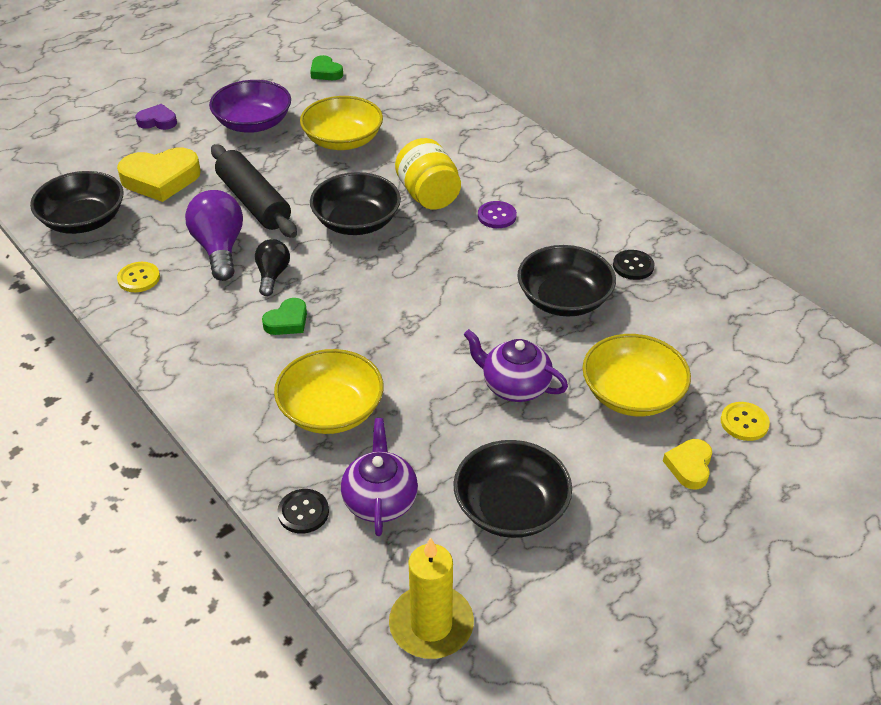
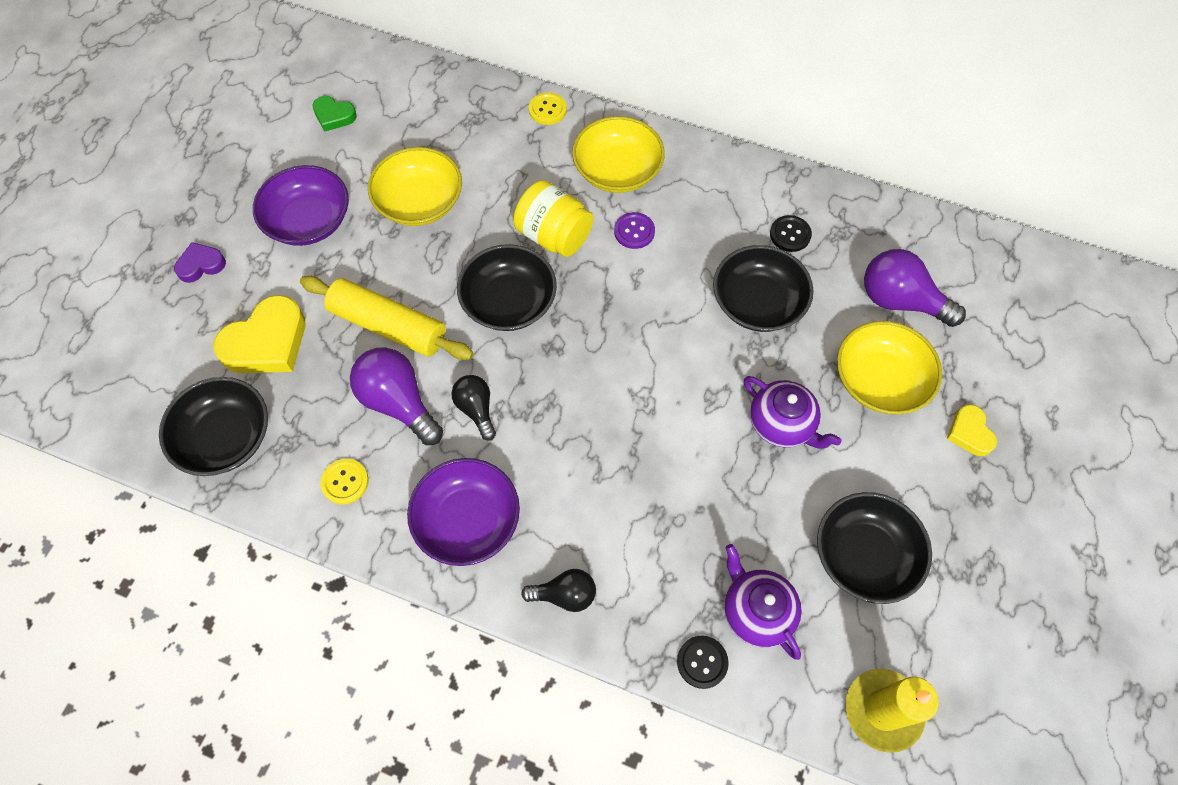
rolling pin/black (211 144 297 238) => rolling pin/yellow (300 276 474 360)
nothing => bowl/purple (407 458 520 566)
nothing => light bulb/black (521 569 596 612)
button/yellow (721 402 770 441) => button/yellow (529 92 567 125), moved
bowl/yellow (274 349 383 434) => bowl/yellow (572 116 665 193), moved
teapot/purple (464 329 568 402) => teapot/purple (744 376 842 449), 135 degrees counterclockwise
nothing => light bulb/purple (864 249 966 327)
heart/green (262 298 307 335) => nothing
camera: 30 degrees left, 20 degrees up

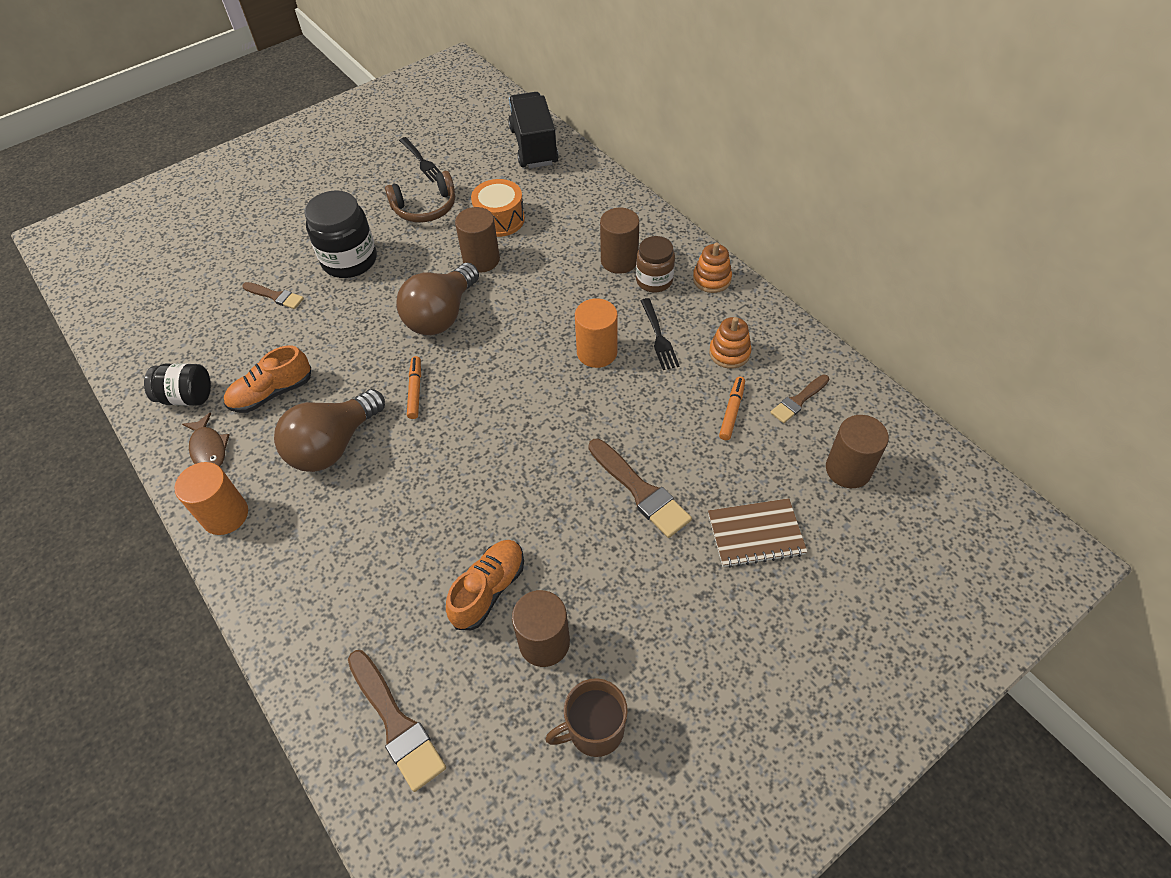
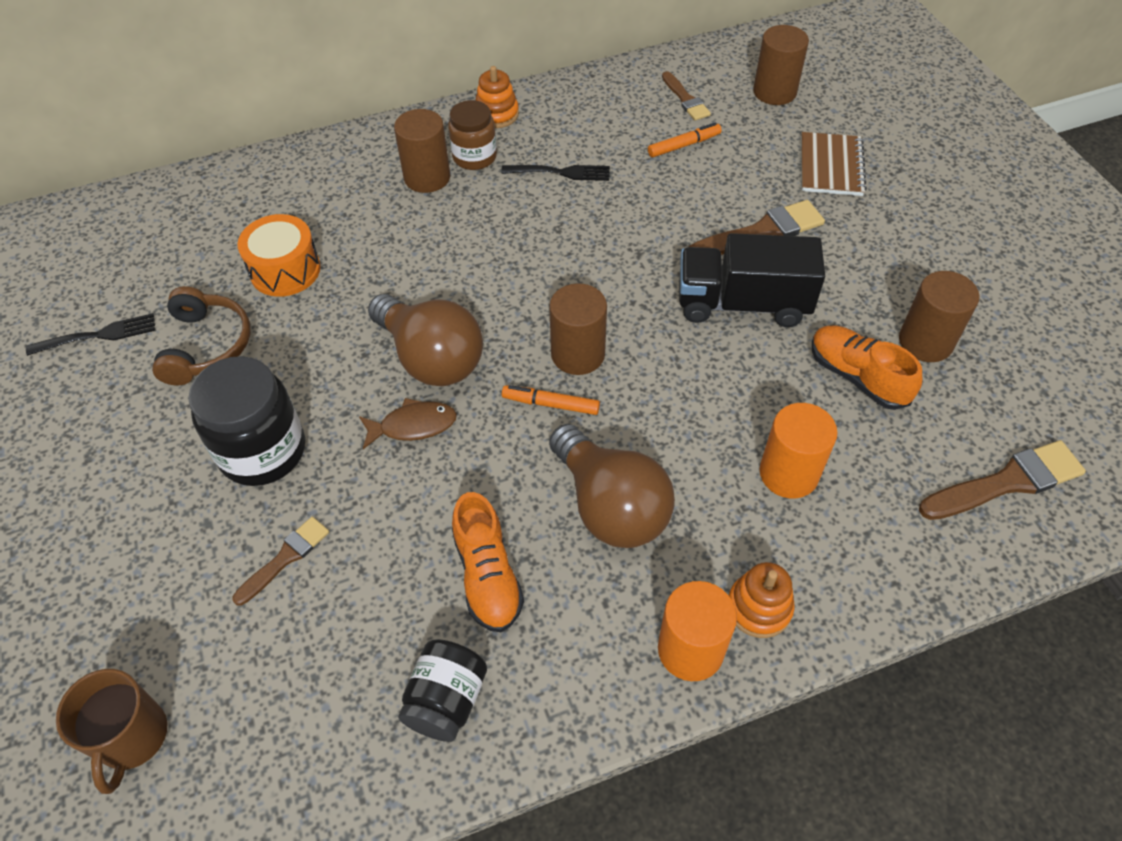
mug/brown (545 678 628 757) => mug/brown (56 669 167 794), moved
fish/brown (182 412 230 466) => fish/brown (359 398 457 449), moved
cylinder/brown (455 207 500 273) => cylinder/brown (549 283 607 375), moved
marker/orange (719 377 745 440) => marker/orange (648 123 722 157), 120 degrees clockwise
truck/black (508 92 559 168) => truck/black (679 233 825 327), moved
stacking toy/orange (709 317 752 369) => stacking toy/orange (729 562 795 638), moved
cylinder/orange (575 298 618 368) => cylinder/orange (760 403 838 499), moved
camera: 75 degrees left, 0 degrees up

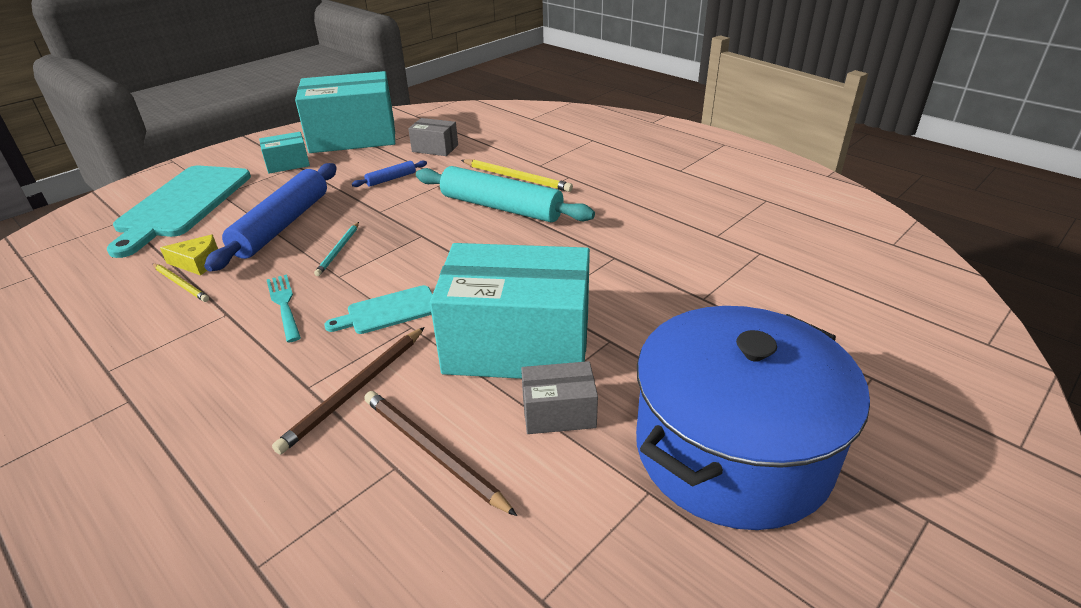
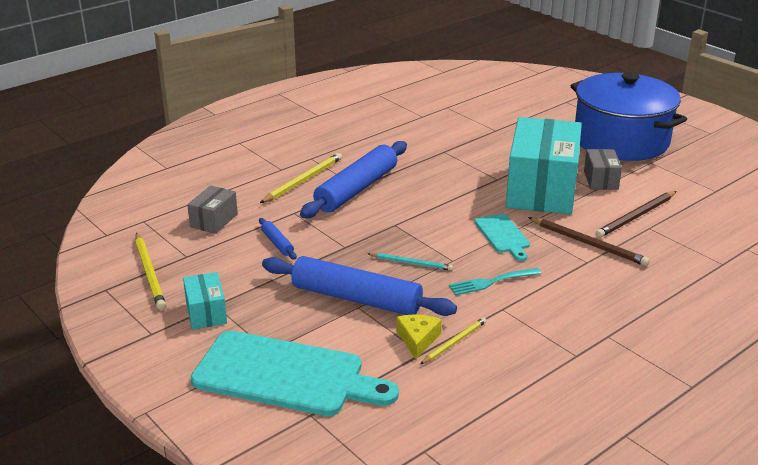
box/turquoise (295 71 395 153) => pencil/yellow (135 233 166 310)
rolling pin/turquoise (416 166 595 222) => rolling pin/blue (300 141 407 218)
camera: 85 degrees left, 5 degrees down

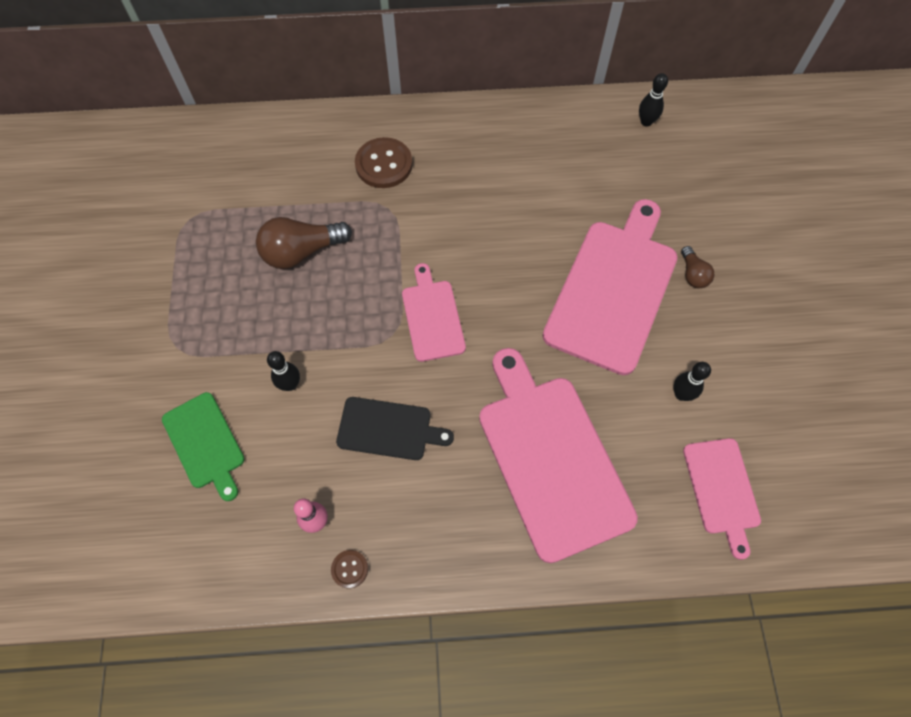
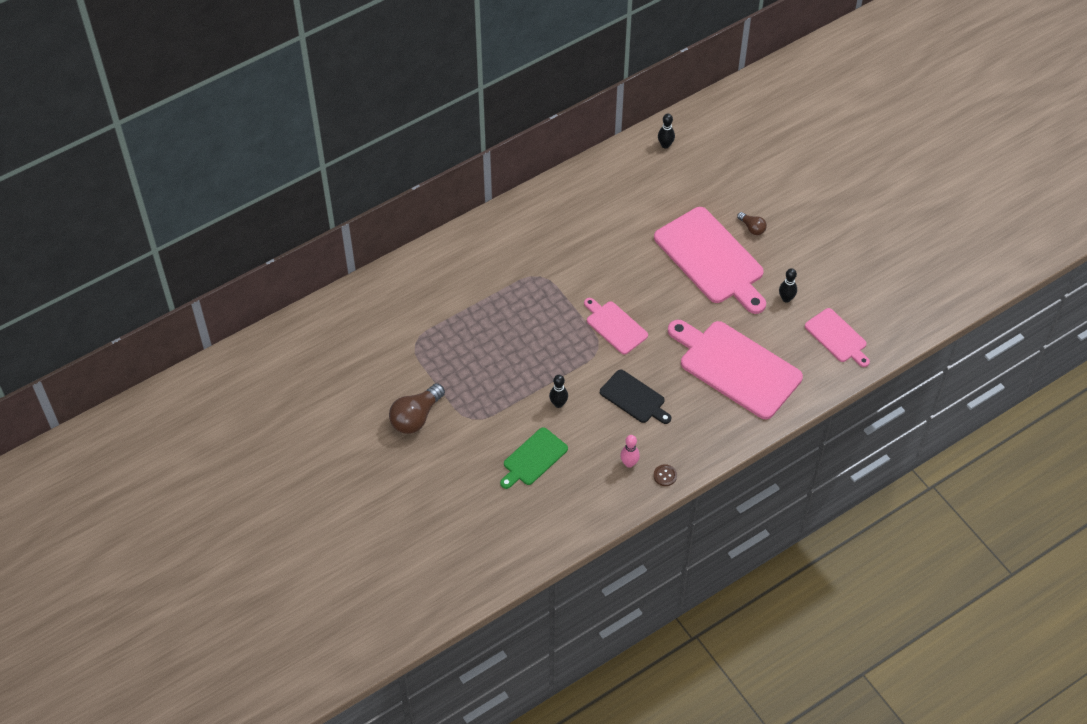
light bulb/brown (256 217 352 269) => light bulb/brown (389 383 445 434), moved
cutting board/green (162 392 245 501) => cutting board/green (500 427 568 489), 105 degrees clockwise
cutting board/black (336 397 454 460) => cutting board/black (600 370 671 424), 60 degrees clockwise
cutting board/pink (543 199 678 375) => cutting board/pink (654 207 766 314), 150 degrees clockwise
button/brown (355 137 413 188) => nothing
camera: 30 degrees left, 10 degrees down

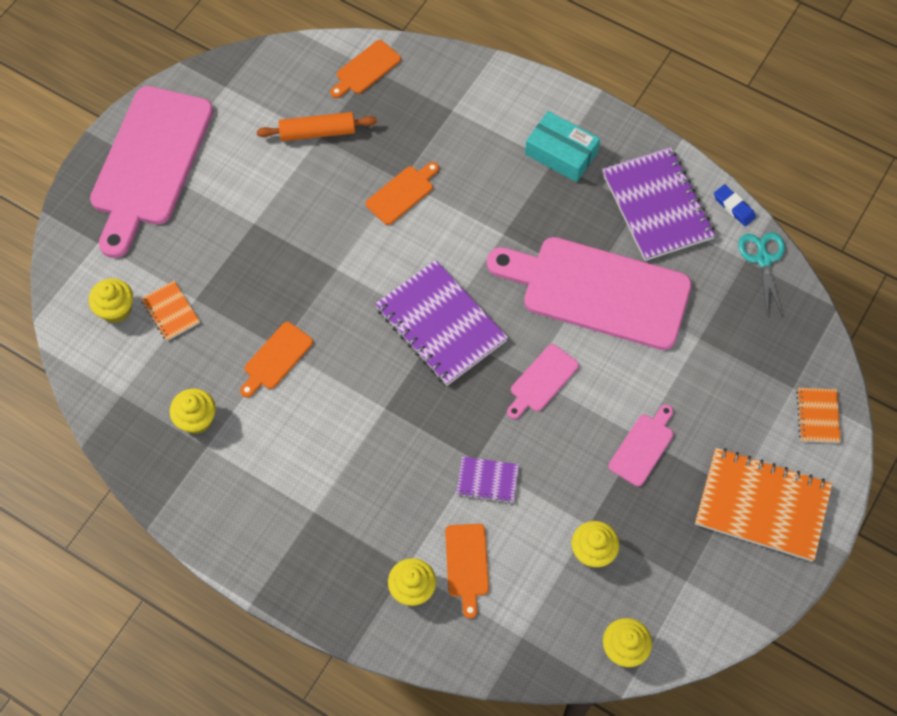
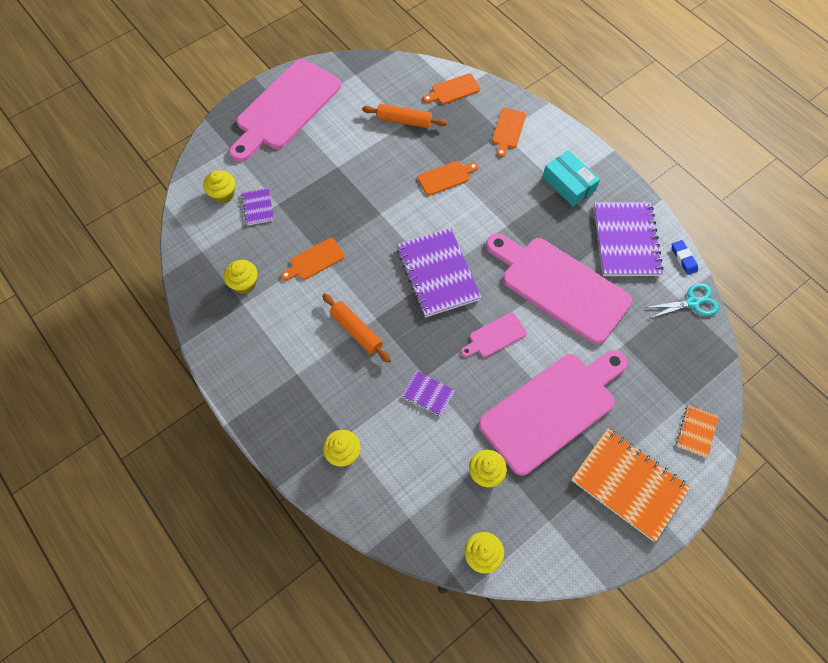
notebook/orange (141 281 200 341) => notebook/purple (241 187 274 226)
nothing => rolling pin/orange (322 294 391 363)
cutting board/pink (608 404 674 486) => cutting board/pink (479 350 628 475), x2.32
cutting board/orange (445 524 489 619) => cutting board/orange (492 108 526 157), moved
scissors/turquoise (738 232 785 316) => scissors/turquoise (645 283 719 319), 60 degrees clockwise
camera: 20 degrees right, 0 degrees up

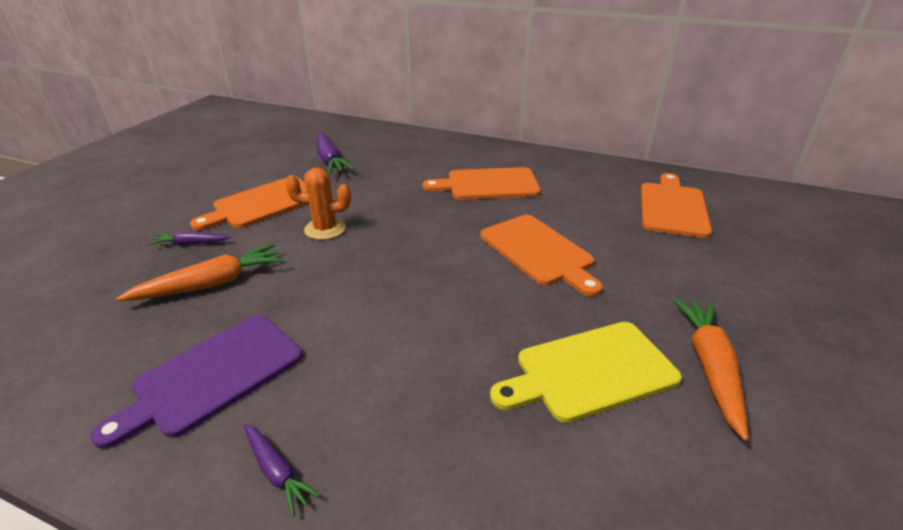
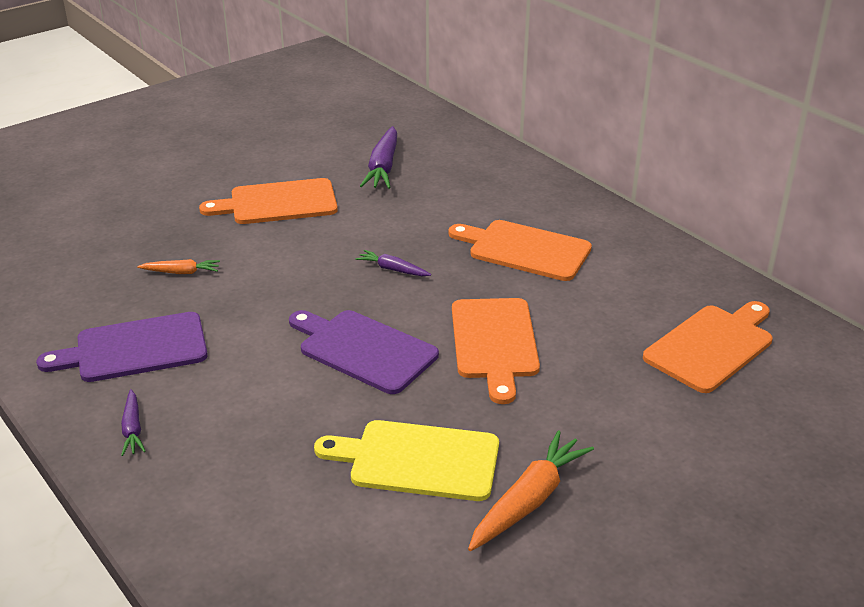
carrot/orange (116 244 284 301) => carrot/orange (137 259 220 274), x0.56
nothing => cutting board/purple (289 310 439 394)
carrot/purple (149 231 230 245) => carrot/purple (355 250 431 276), moved
cactus/orange (285 168 351 240) => nothing
camera: 30 degrees right, 0 degrees up

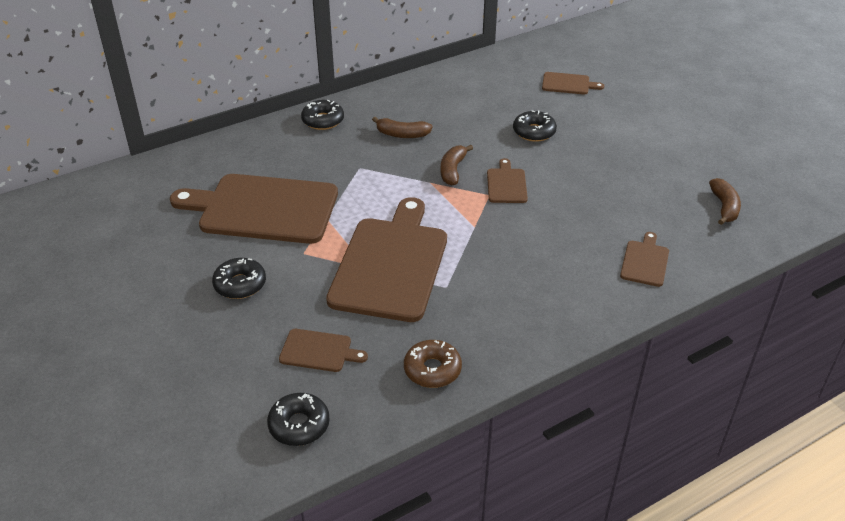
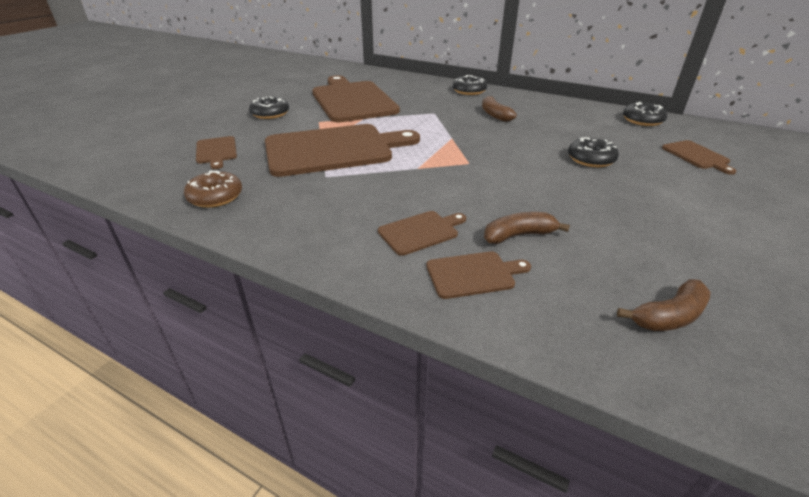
cutting board/brown (487 158 528 203) => cutting board/brown (378 211 466 256), moved
banana/brown (441 145 473 186) => banana/brown (484 212 570 244), moved
donut/black (267 393 330 446) => donut/black (623 102 667 126), moved
camera: 60 degrees right, 5 degrees down

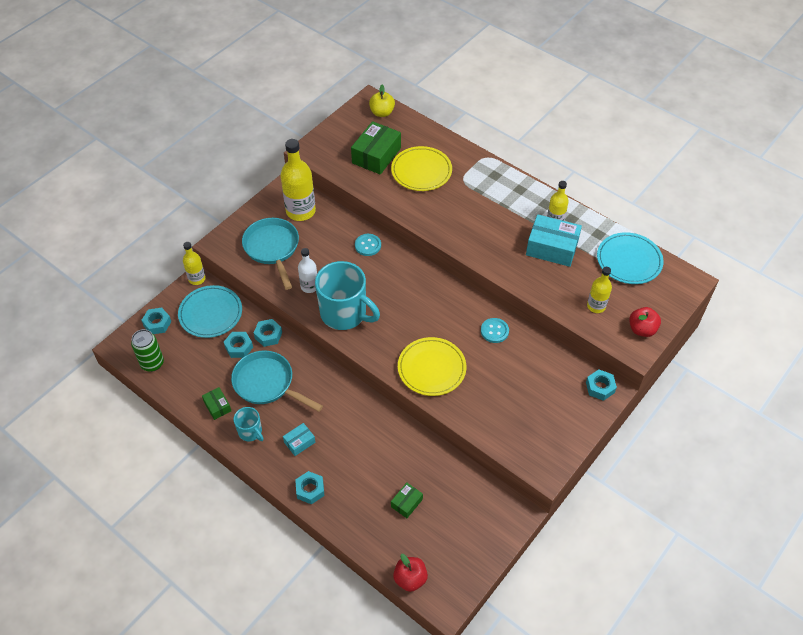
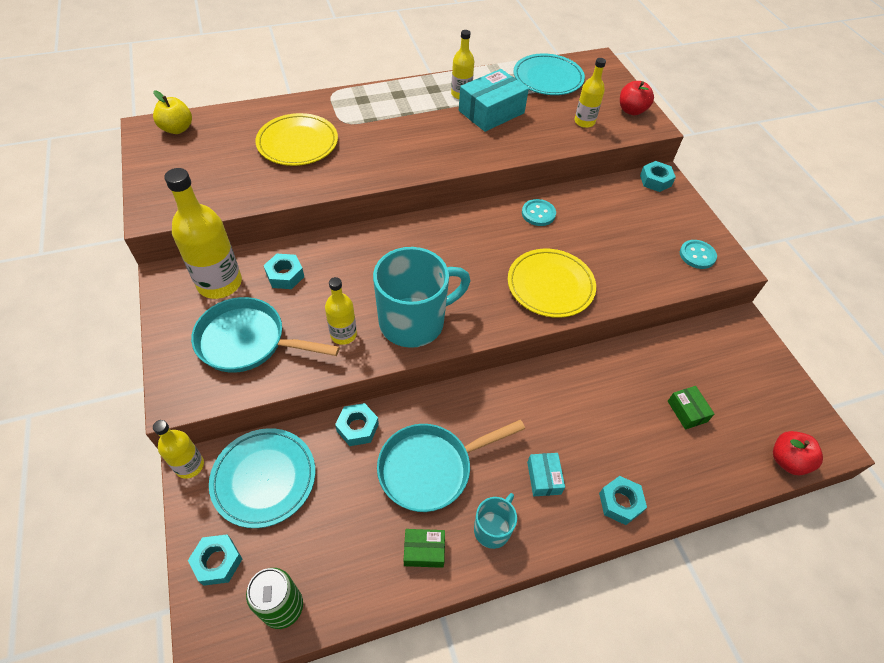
nut/turquoise (224 332 253 358) => nut/turquoise (264 254 304 289), moved
bottle/white (298 248 317 293) => bottle/yellow (325 277 357 345)
mug/turquoise (233 407 264 441) => mug/turquoise (474 493 517 549), 45 degrees counterclockwise
button/turquoise (355 234 381 256) => button/turquoise (680 240 717 269), moved
box/green (351 121 401 175) => nothing
camera: 60 degrees left, 0 degrees up

